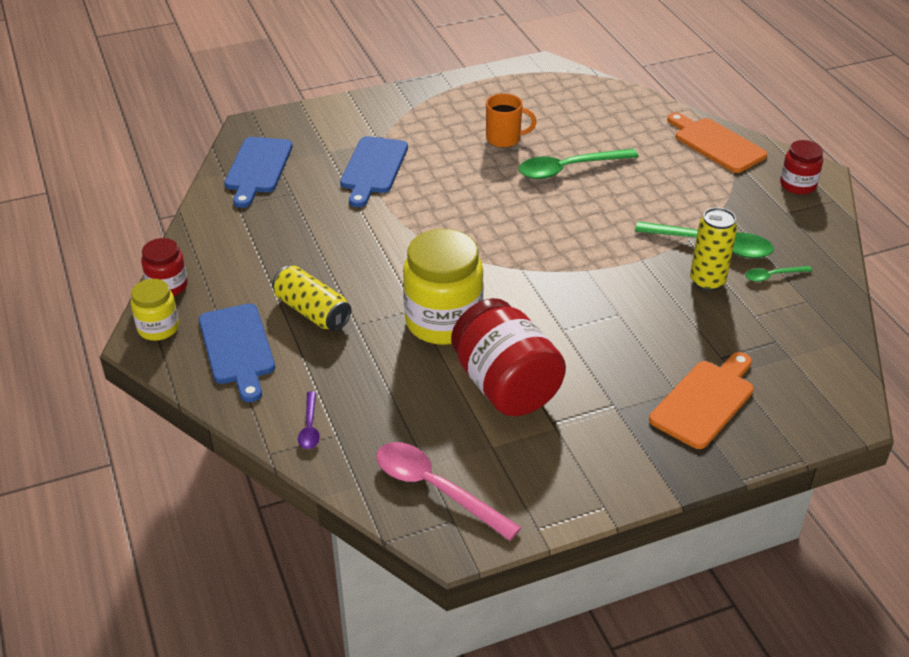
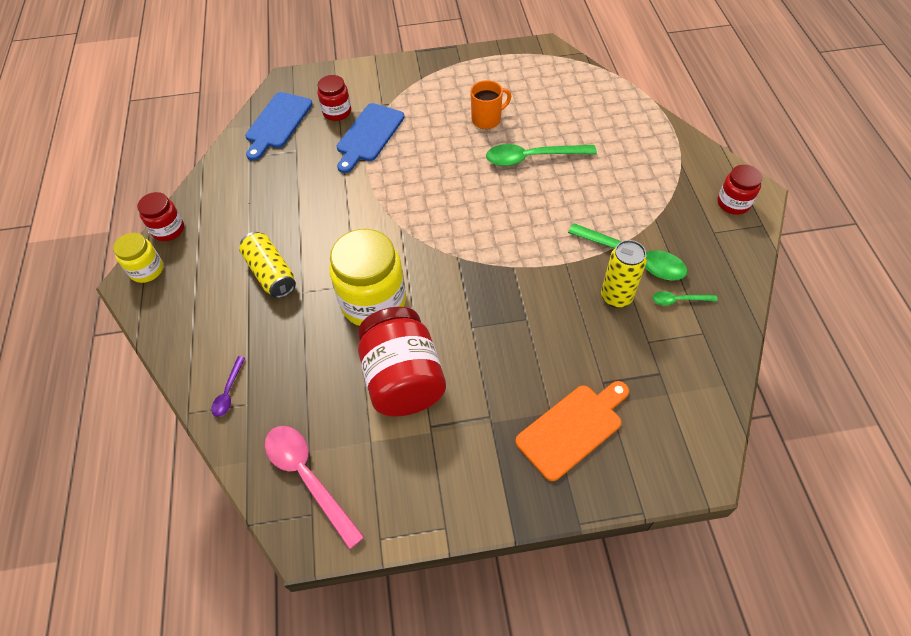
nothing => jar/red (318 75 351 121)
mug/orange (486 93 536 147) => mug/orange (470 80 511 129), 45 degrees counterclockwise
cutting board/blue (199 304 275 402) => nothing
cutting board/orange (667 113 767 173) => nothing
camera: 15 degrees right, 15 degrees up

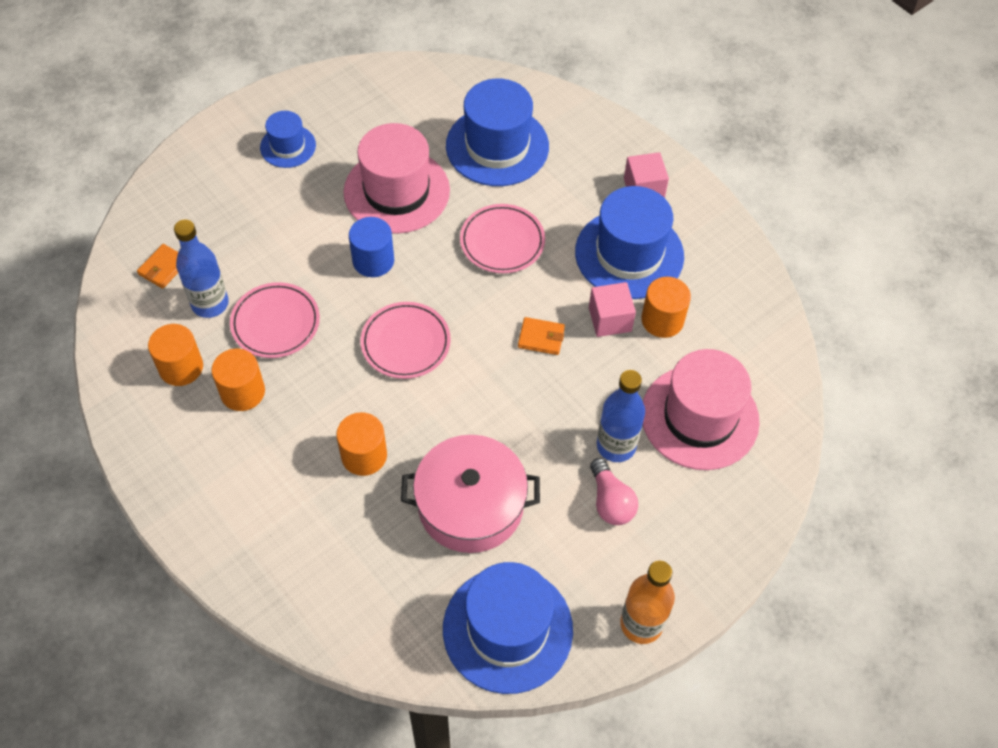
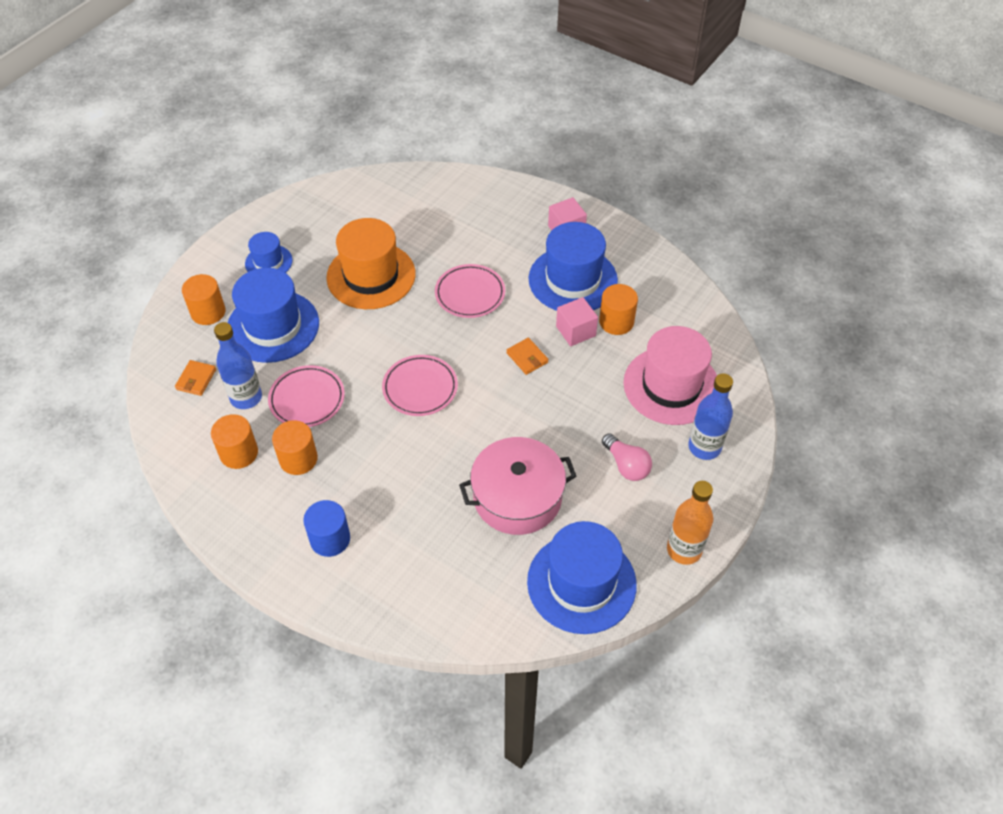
cylinder/orange (336 412 387 476) => cylinder/orange (182 274 226 325), moved
hat/blue (446 78 549 186) => hat/blue (228 268 319 363), moved
cylinder/blue (349 217 394 277) => cylinder/blue (303 500 350 557), moved
hat/pink (344 123 450 234) => hat/orange (326 218 416 309)
wallet/orange (518 317 565 355) => wallet/orange (506 338 548 375), 60 degrees clockwise
bottle/blue (597 370 645 462) => bottle/blue (688 373 733 460), moved
camera: 15 degrees left, 5 degrees down

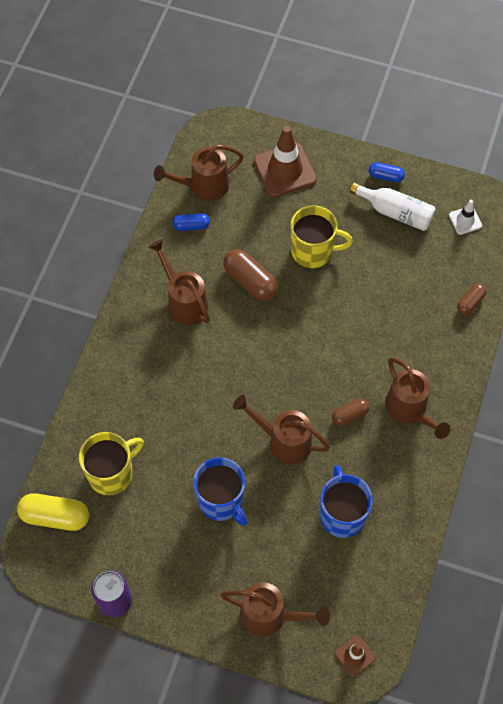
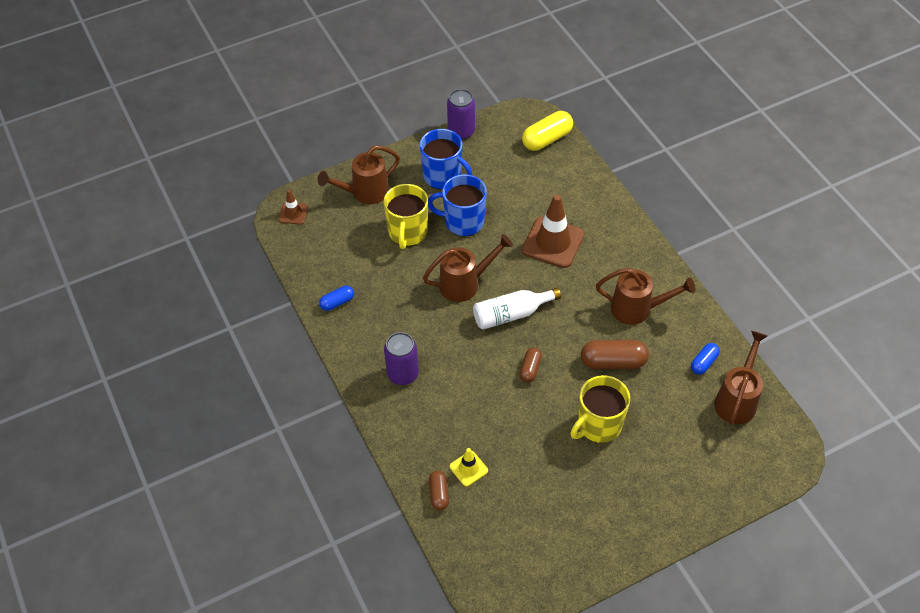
capsule/blue (369 162 405 182) => capsule/blue (319 286 354 311), moved
mug/yellow (79 432 144 495) => mug/yellow (383 184 428 249), moved
watering can/brown (385 357 451 439) => can/purple (384 332 419 385)
mug/blue (320 465 373 538) => mug/blue (420 129 472 190), moved
nothing => traffic cone/yellow (450 448 488 486)
bottle/white (350 182 436 231) => bottle/white (473 288 561 330), moved
capsule/brown (332 399 369 426) => capsule/brown (519 347 542 383), moved
traffic cone/brown (254 126 317 197) => traffic cone/brown (522 195 584 268), moved
traffic cone/white (449 200 482 235) => nothing
camera: 135 degrees right, 10 degrees down

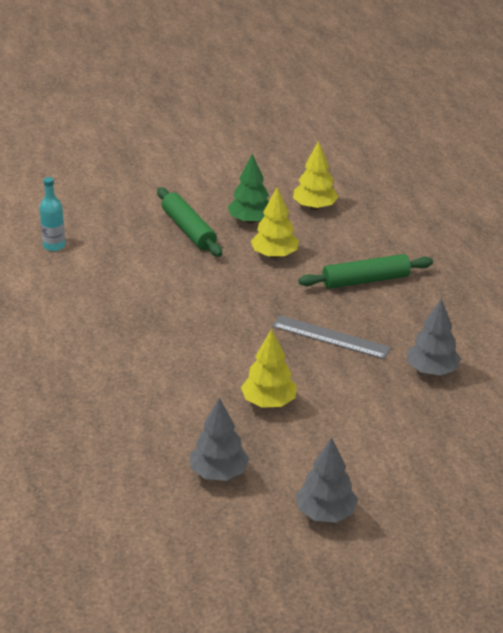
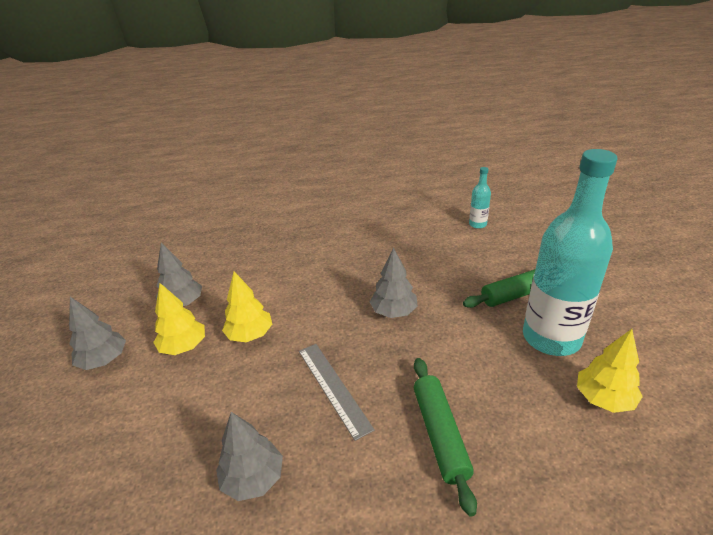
tree/yellow (251 187 299 258) => tree/yellow (153 283 205 355), moved
ruler/grey (272 316 391 359) => ruler/grey (299 344 375 441), 60 degrees counterclockwise
nothing => tree/grey (370 248 418 318)
tree/green (228 154 269 224) => bottle/turquoise (523 149 618 356)
camera: 100 degrees right, 0 degrees up

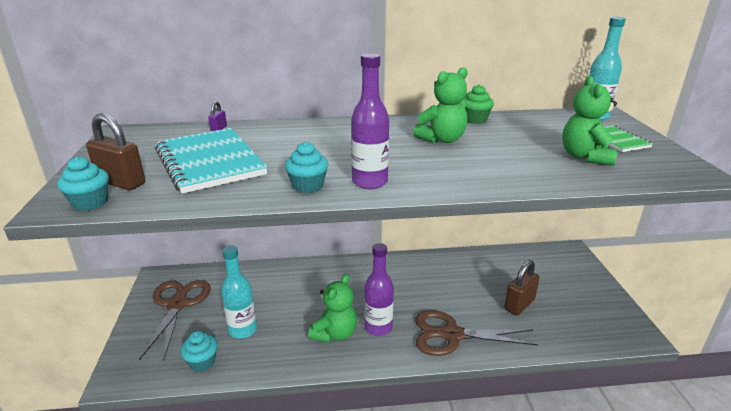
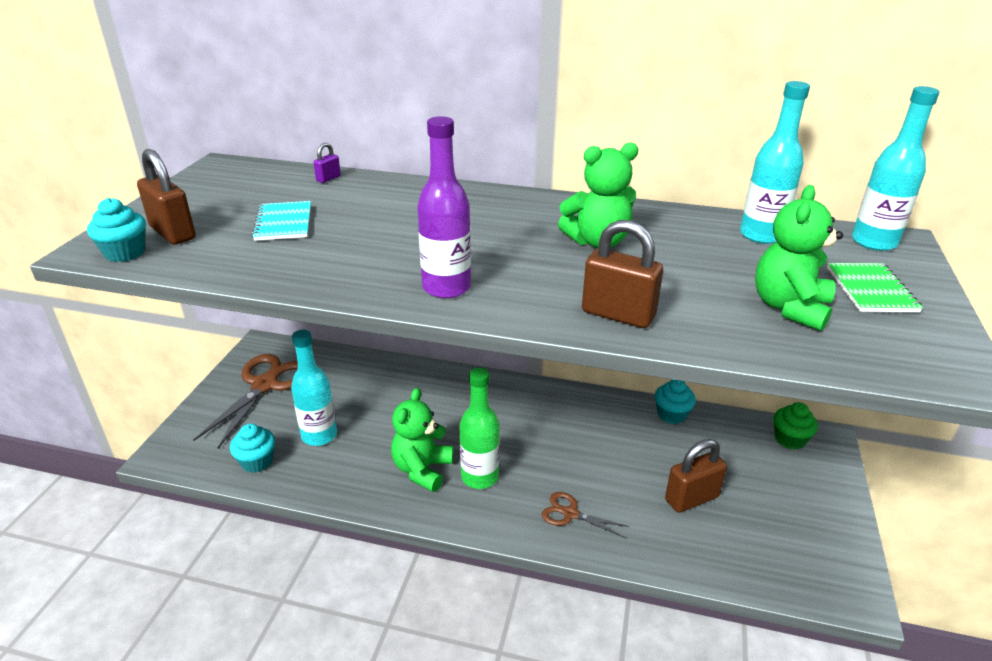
notebook/turquoise (155 128 267 194) => notebook/turquoise (251 201 311 241), x0.50
teddy bear/green (308 274 357 343) => teddy bear/green (391 388 454 492), 150 degrees clockwise
bottle/purple (364 243 394 336) => bottle/green (460 368 500 489)
scissors/brown (415 310 538 356) => scissors/brown (542 492 629 538), x0.51
nothing => padlock/brown (582 220 663 328)
cupcake/turquoise (285 142 328 193) => cupcake/turquoise (655 380 696 424), moved
nothing => bottle/turquoise (740 81 810 244)
cupcake/green (463 85 494 124) => cupcake/green (773 402 818 450), moved
camera: 20 degrees right, 5 degrees up

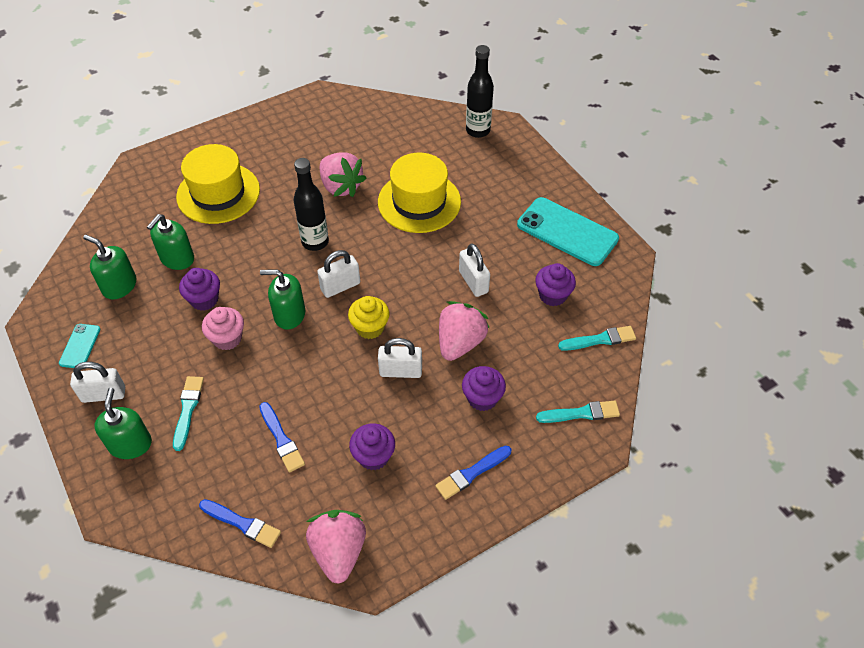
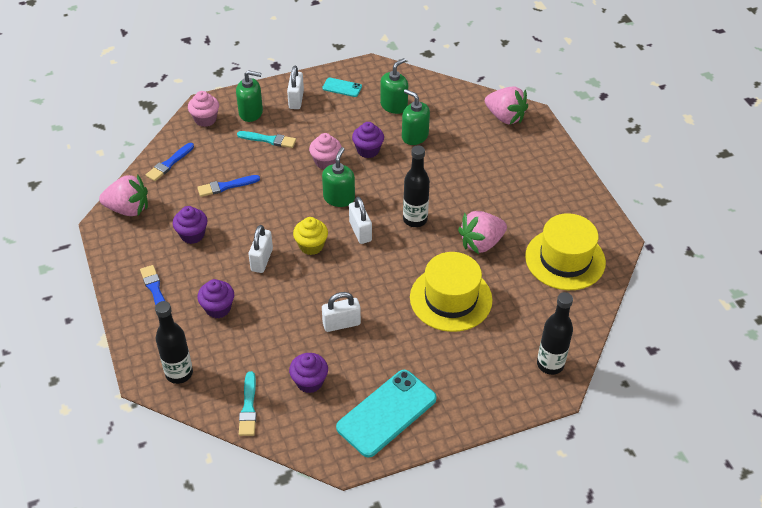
brush/turquoise (536 400 620 423) => bottle/black (155 301 193 384)
nothing => cupcake/pink (188 91 219 127)
strawberry/pink (439 301 490 361) => strawberry/pink (485 86 528 124), moved
hat/yellow (176 144 260 224) => hat/yellow (525 213 606 290), moved
camera: 100 degrees right, 5 degrees down

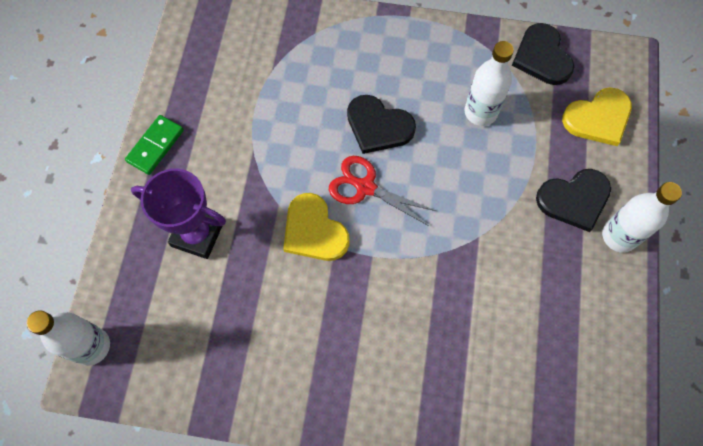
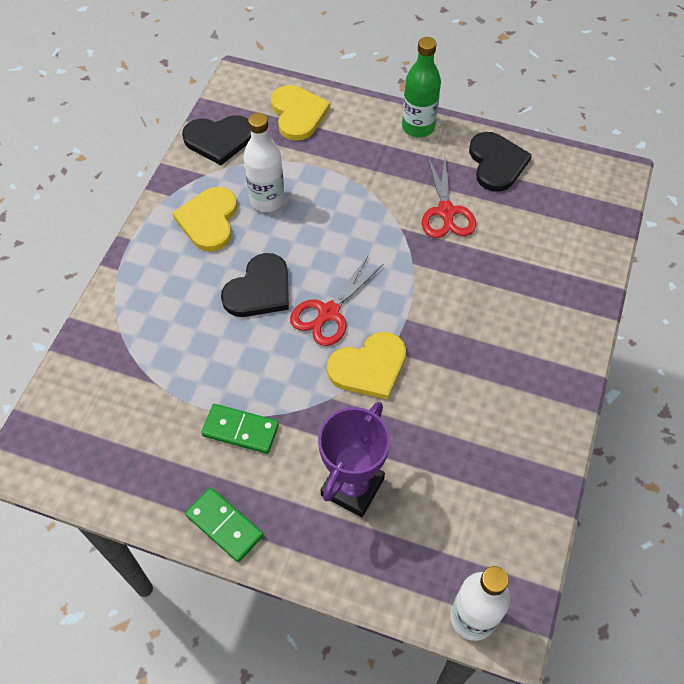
nothing => heart/yellow (172 187 237 252)
nothing => domino/green (201 404 279 454)
bottle/white (602 182 682 253) => bottle/green (402 37 441 137)
nothing => scissors/red (422 156 476 238)
heart/black (536 169 611 232) => heart/black (469 132 532 192), moved
camera: 80 degrees left, 10 degrees down

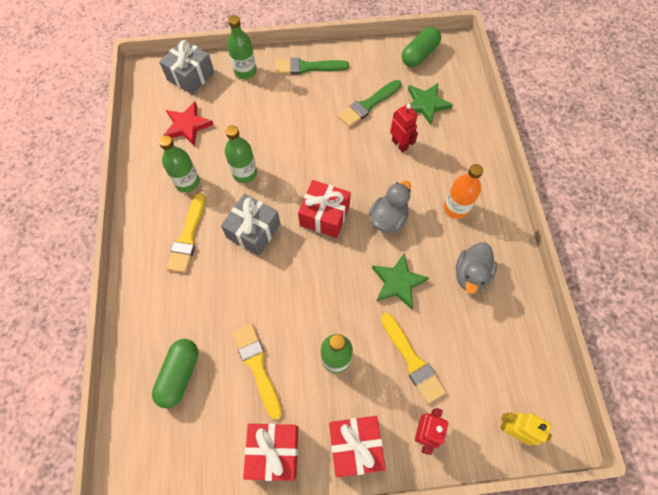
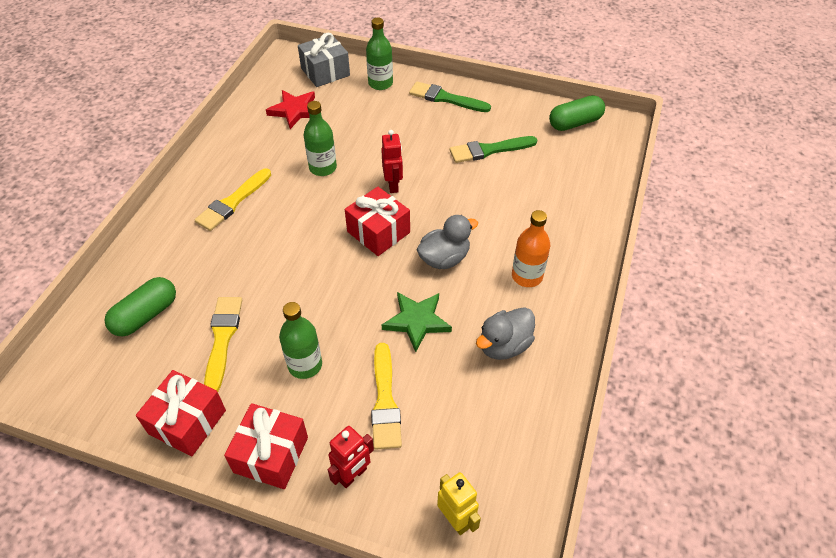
robot/red (390 104 418 152) => robot/red (381 130 403 193), moved
bottle/green (159 135 200 192) => nothing
gift/grey (221 194 280 256) => nothing
star/green (408 83 453 125) => nothing
camera: 25 degrees right, 15 degrees down

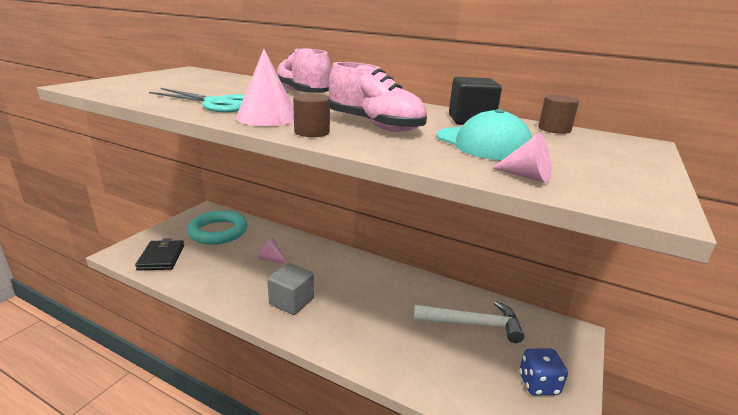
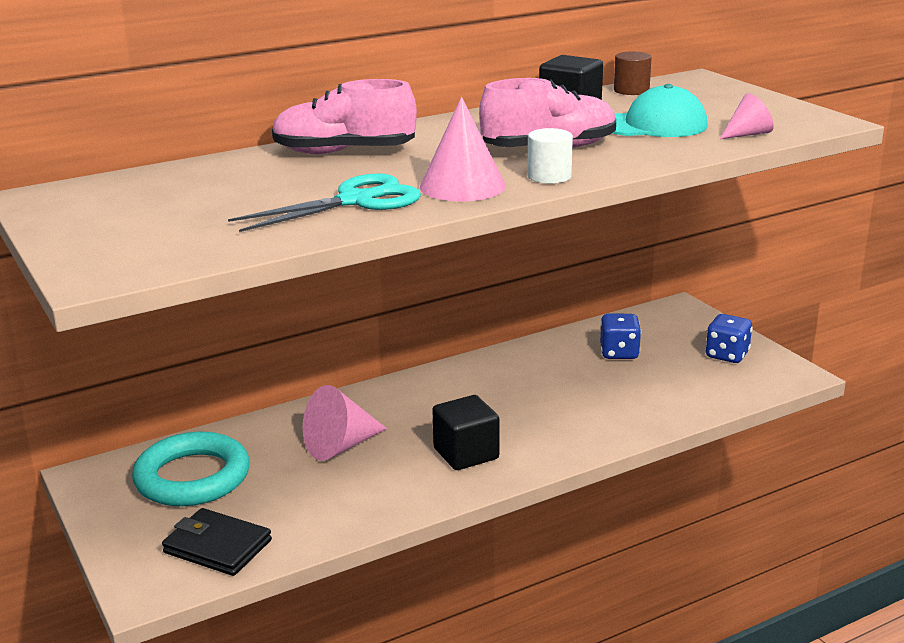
cone/pink (258 238 287 263) => cone/pink (303 385 387 461), x1.69
cube/grey (267 263 314 315) => cube/black (432 395 499 470)
cylinder/brown (293 93 330 137) => cylinder/white (527 128 573 184)
hammer/white (414 301 524 343) => dice/blue (600 314 641 359)
camera: 55 degrees left, 0 degrees up

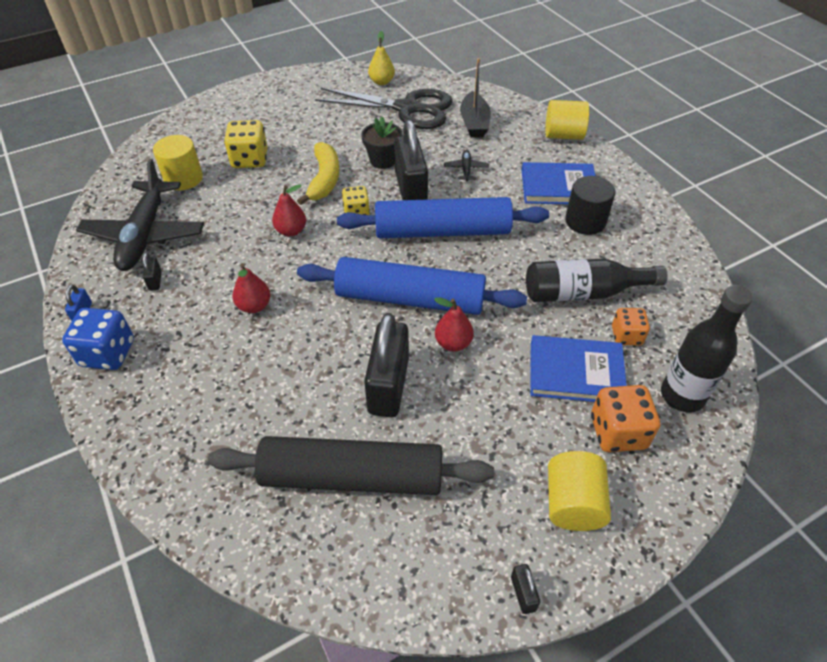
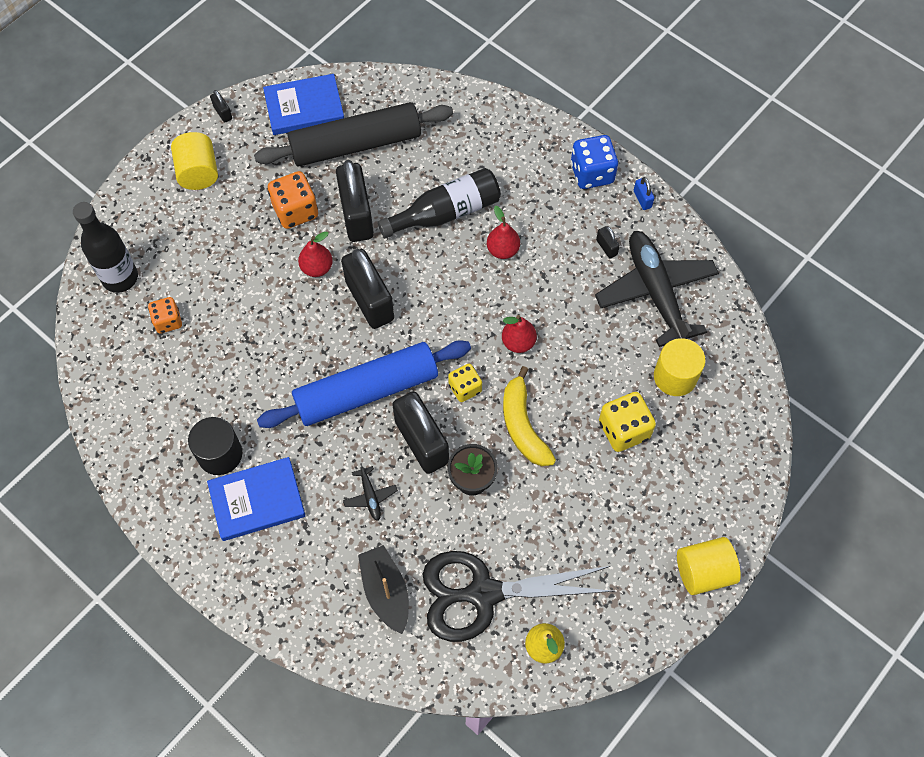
book/blue (530 335 627 402) => book/blue (263 74 344 135), moved
dice/orange (591 385 660 452) => dice/orange (268 171 318 229), moved
rolling pin/blue (297 257 527 315) => padlock/black (341 249 394 329)
bottle/black (526 259 668 302) => bottle/black (378 168 501 238), moved
cylinder/yellow (545 100 589 140) => cylinder/yellow (677 537 741 595), moved
camera: 160 degrees right, 15 degrees up

